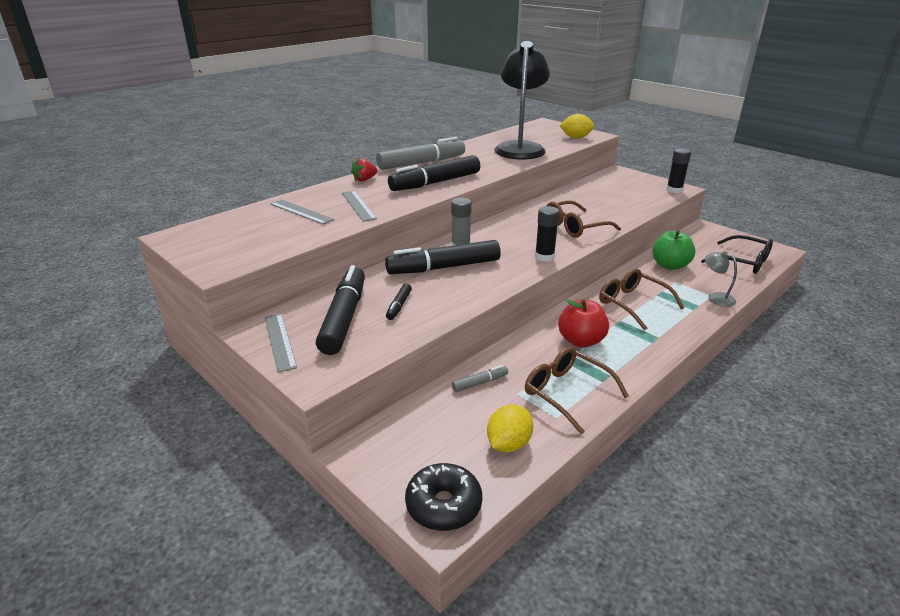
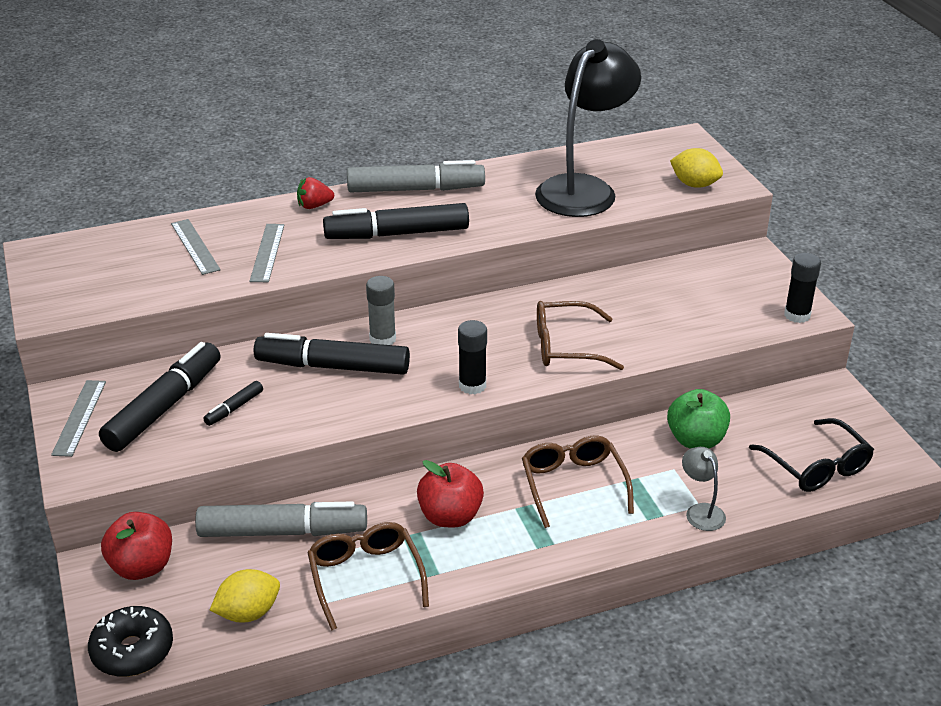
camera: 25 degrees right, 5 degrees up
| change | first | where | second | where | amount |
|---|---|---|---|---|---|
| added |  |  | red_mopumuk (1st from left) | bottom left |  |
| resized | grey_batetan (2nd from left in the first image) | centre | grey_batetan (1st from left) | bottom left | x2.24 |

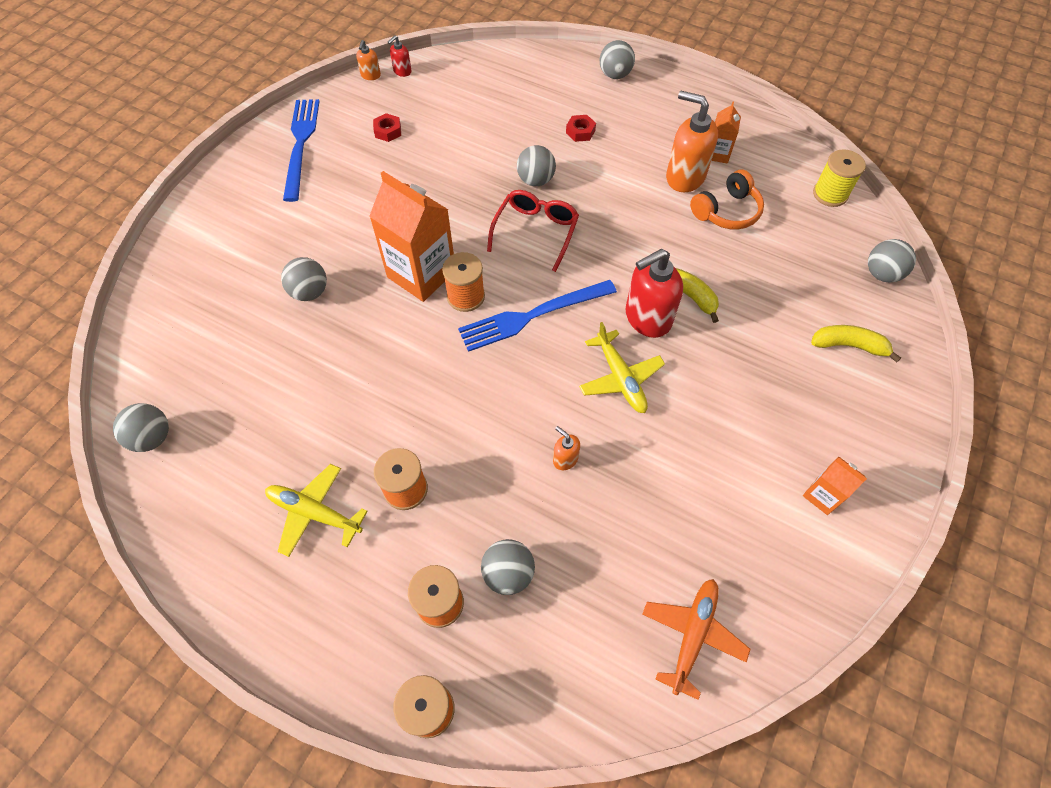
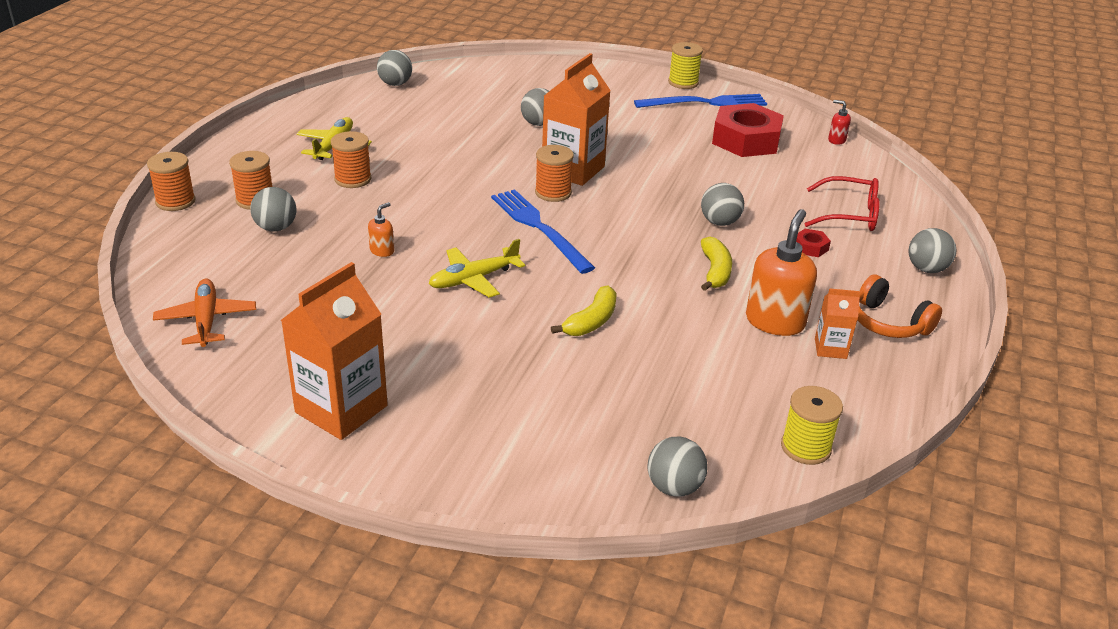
camera: 80 degrees right, 25 degrees down
| change | first | where | second | where | amount |
|---|---|---|---|---|---|
| turned | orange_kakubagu | bottom centre |  | middle left | 120 degrees counterclockwise |
| resized | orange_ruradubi (3rd from left in the first image) | middle right | orange_ruradubi (1st from left) | middle left | x2.01 |
| added |  |  | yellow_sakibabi (1st from left) | top centre |  |
| moved | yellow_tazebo (2nd from left) | middle right |  | centre |  |
| resized | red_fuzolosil (1st from left) | top centre |  | top right | x2.42 |
| moved | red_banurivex | top centre |  | top right |  |
| moved | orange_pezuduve | top right |  | middle right |  |
| removed | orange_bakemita (1st from left) | top centre |  |  |  |
| removed | red_bakemita (2nd from left) | centre |  |  |  |

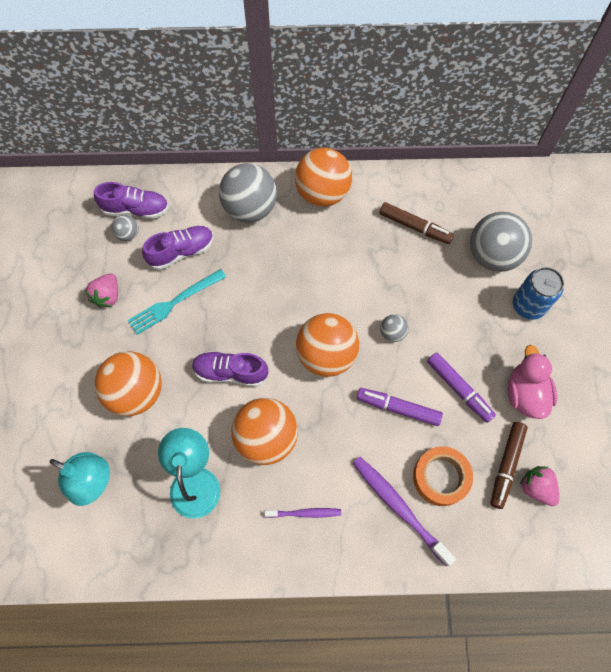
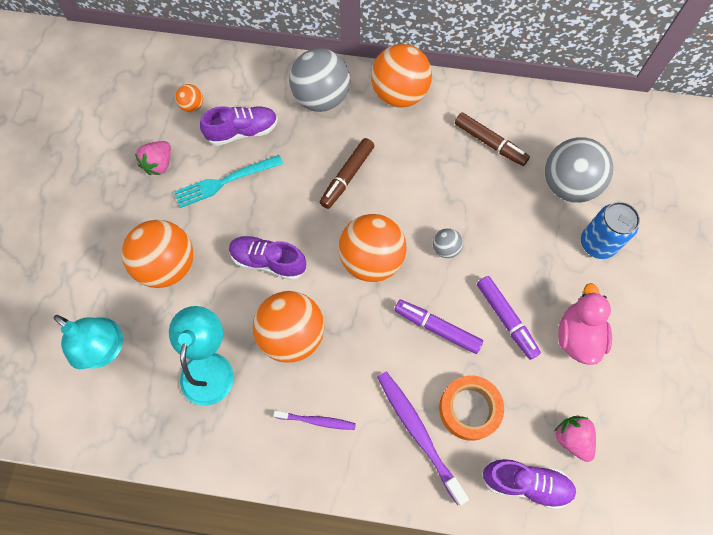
camera: 10 degrees right, 0 degrees up
| change | first | where | second | where | amount |
|---|---|---|---|---|---|
| recoloured | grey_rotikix (1st from left) | middle left | orange_rotikix (2nd from left) | top left |  |
| moved | brown_batetan (2nd from left in the first image) | bottom right | brown_batetan (1st from left) | top centre |  |
| moved | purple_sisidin (1st from left in the first image) | top left | purple_sisidin (3rd from left) | bottom right |  |

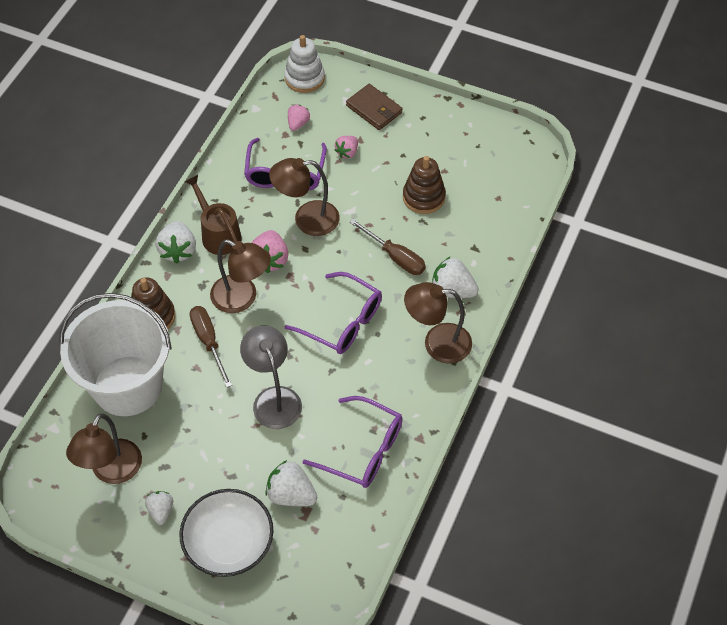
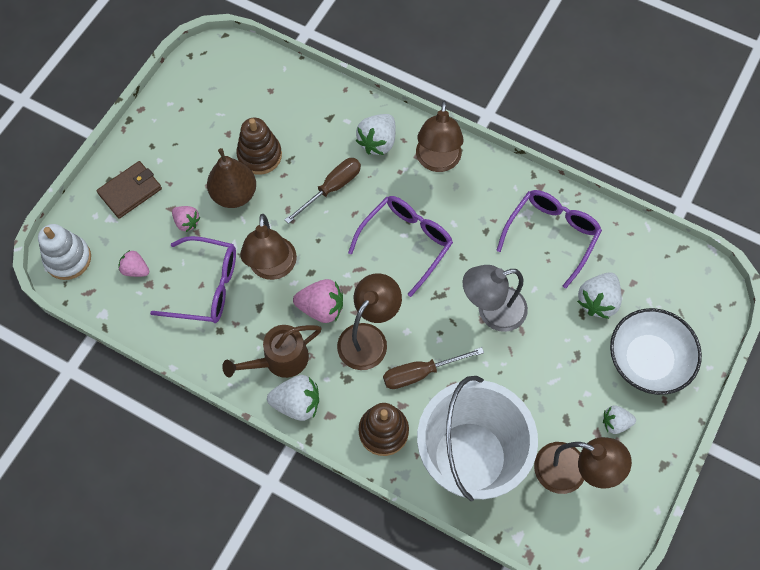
camera: 85 degrees left, 10 degrees up
| change | first | where | second | where | amount |
|---|---|---|---|---|---|
| added |  |  | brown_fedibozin | top left |  |

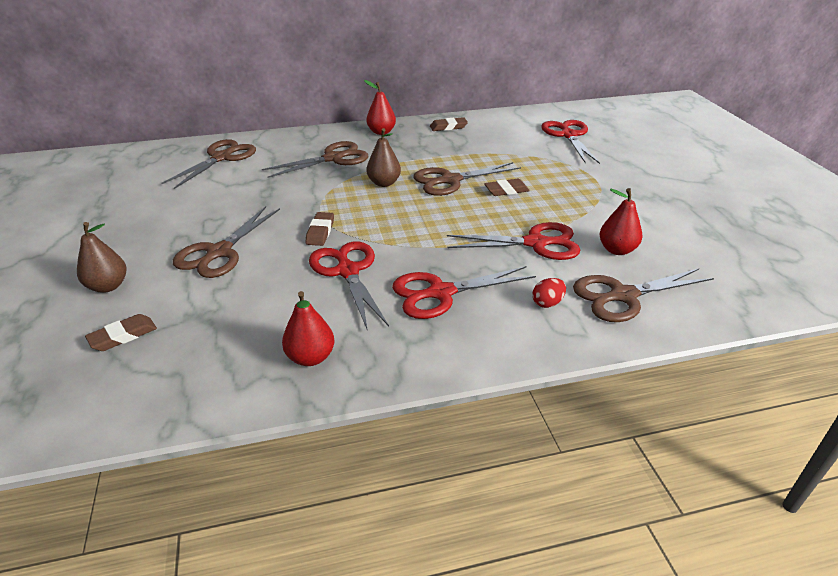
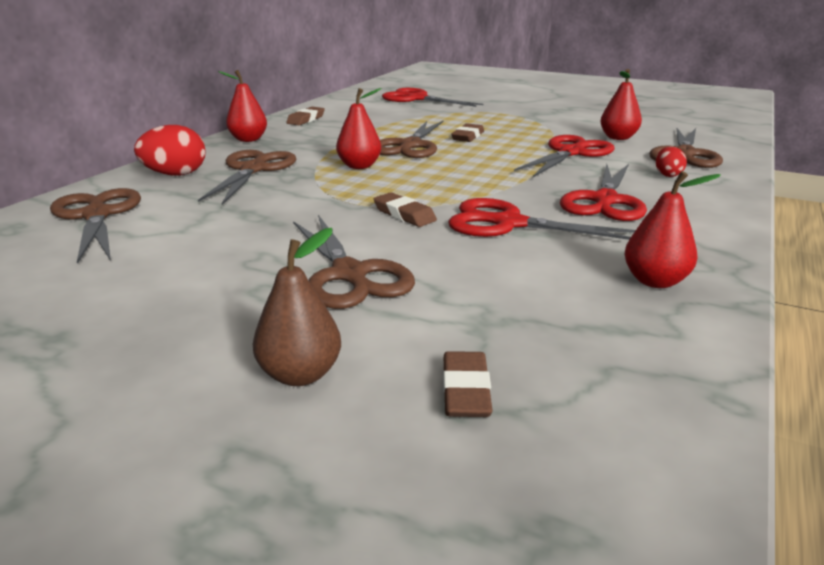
camera: 50 degrees left, 10 degrees down
| change | first | where | second | where | amount |
|---|---|---|---|---|---|
| added |  |  | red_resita (1st from left) | top left |  |
| recoloured | brown_fedibozin (2nd from left) | top centre | red_fedibozin (2nd from left) | top centre |  |

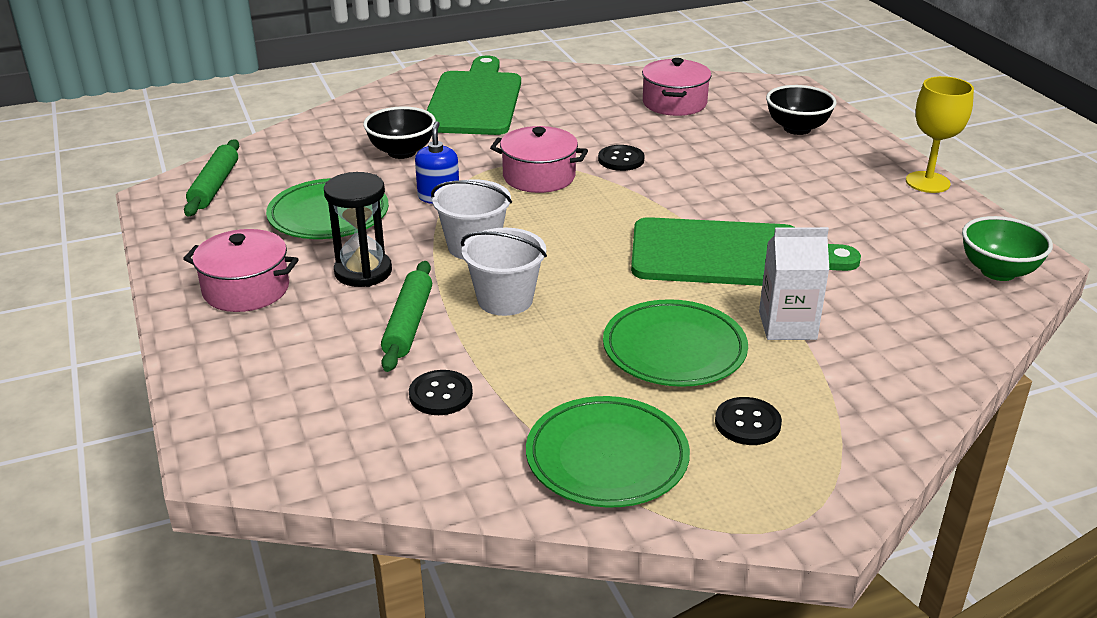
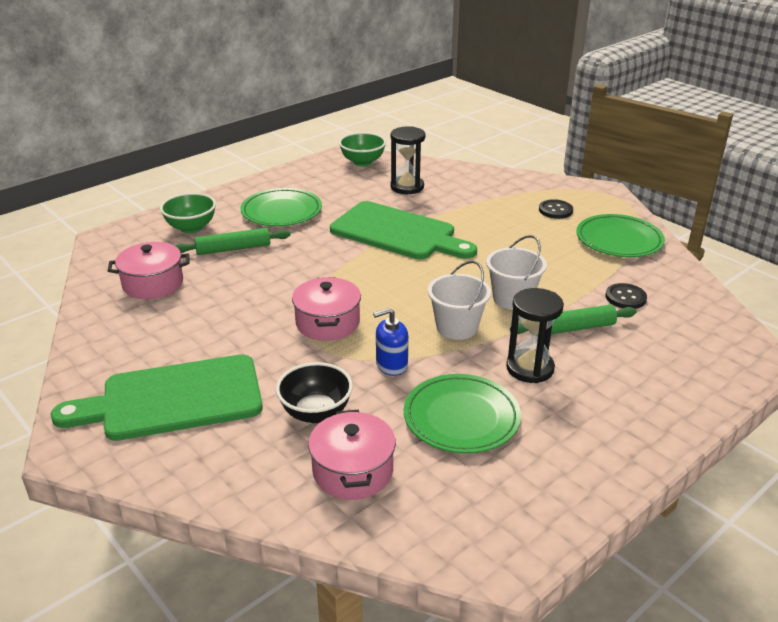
camera: 110 degrees left, 0 degrees up
| change | first | where | second | where | amount |
|---|---|---|---|---|---|
| recoloured | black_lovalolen (2nd from left) | top right | green_lovalolen (1st from left) | middle left |  |
| moved | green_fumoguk (1st from left) | top left |  | middle left |  |
| moved | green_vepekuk (3rd from left in the first image) | centre | green_vepekuk (1st from left) | top centre |  |
| moved | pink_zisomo (1st from left in the first image) | middle left | pink_zisomo (3rd from left) | bottom centre |  |
| turned | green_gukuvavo (2nd from left) | middle right |  | centre | 135 degrees clockwise |
| added |  |  | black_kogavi (1st from left) | top centre |  |
| removed | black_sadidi (2nd from left) | top centre |  |  |  |
| removed | white_ruradubi | middle right |  |  |  |
| removed | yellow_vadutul | top right |  |  |  |

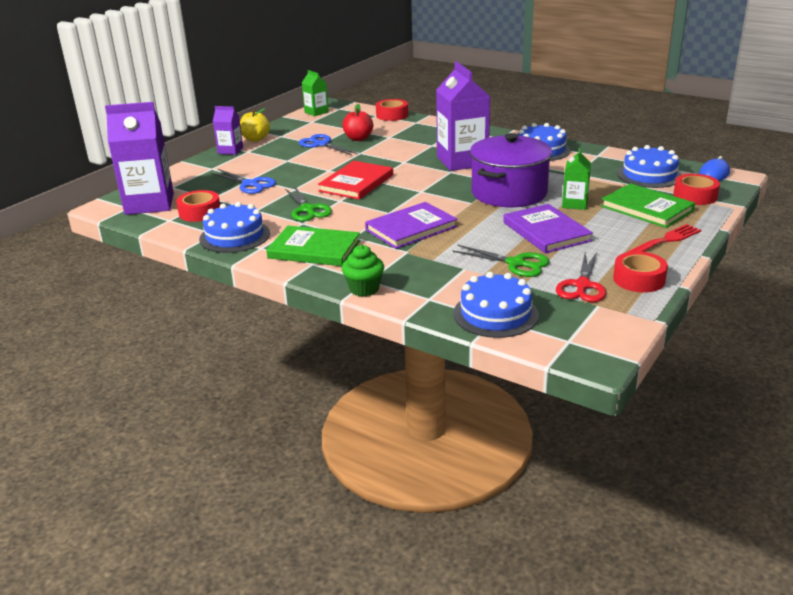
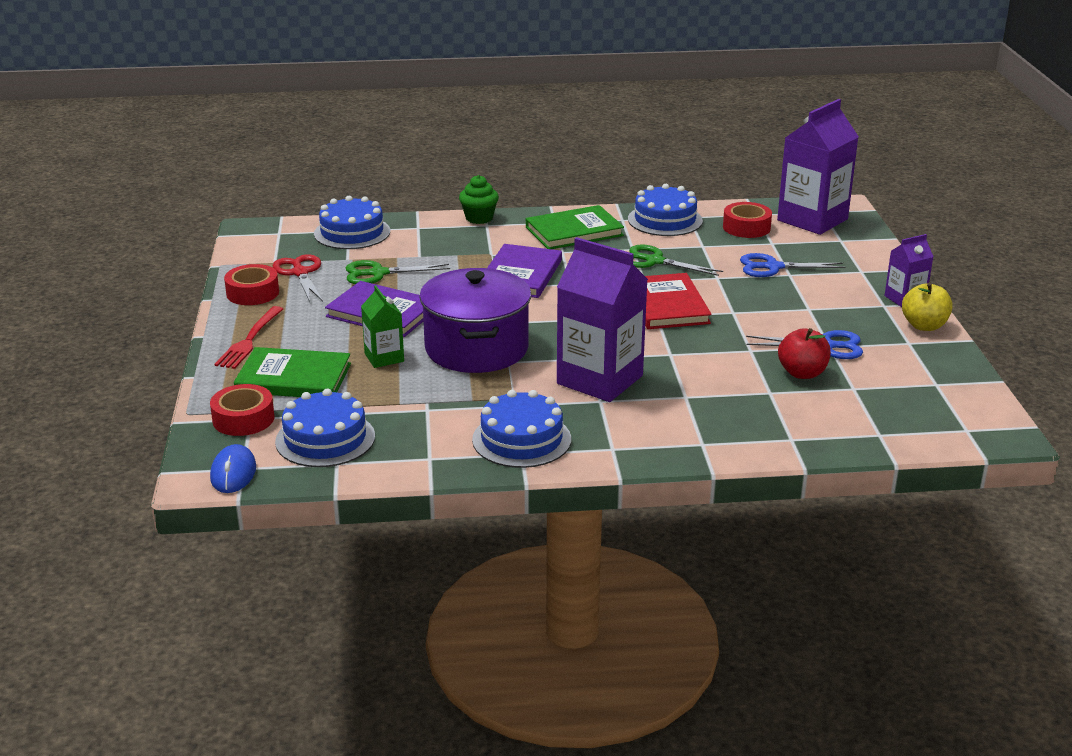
camera: 140 degrees right, 0 degrees up
| change | first | where | second | where | amount |
|---|---|---|---|---|---|
| removed | green_ruradubi (1st from left) | top centre |  |  |  |
| removed | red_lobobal (2nd from left) | top centre |  |  |  |

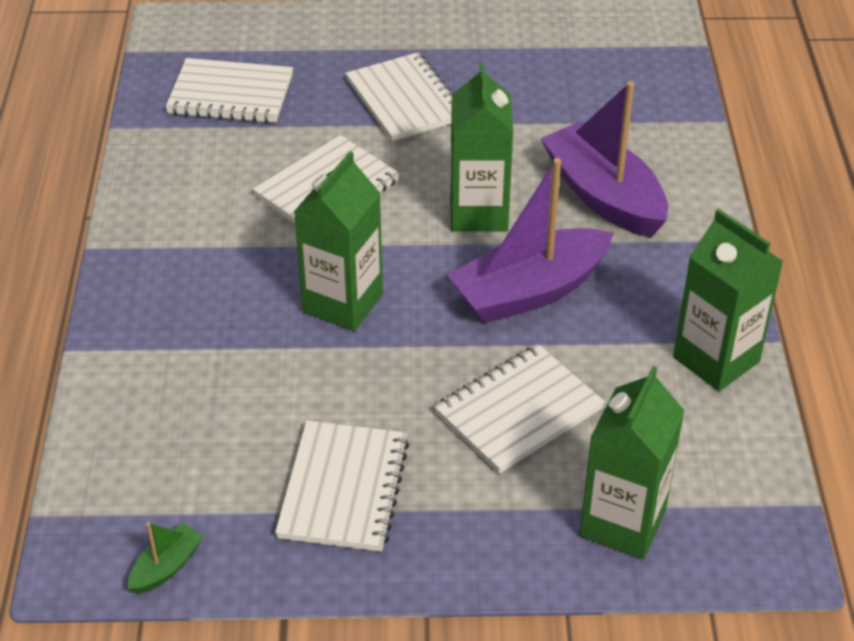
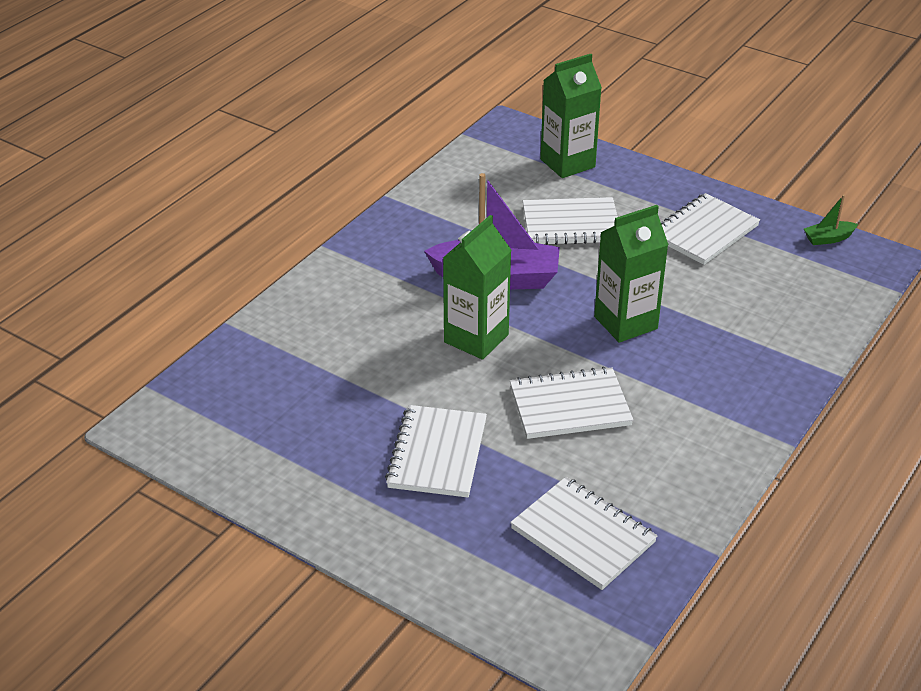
camera: 145 degrees left, 5 degrees down
| change | first | where | second | where | amount |
|---|---|---|---|---|---|
| removed | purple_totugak (2nd from left) | top right |  |  |  |
| removed | green_ruradubi (4th from left) | middle right |  |  |  |

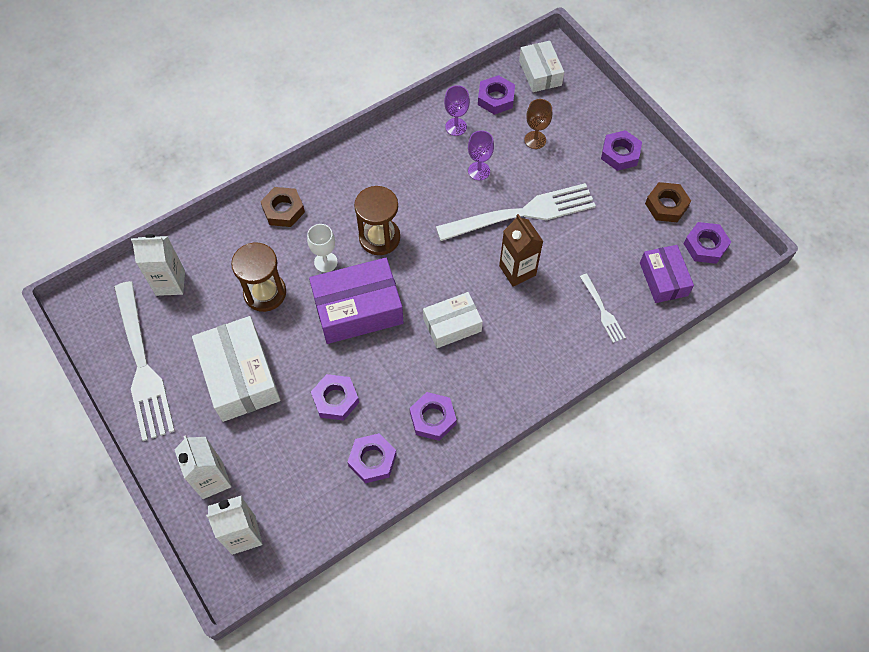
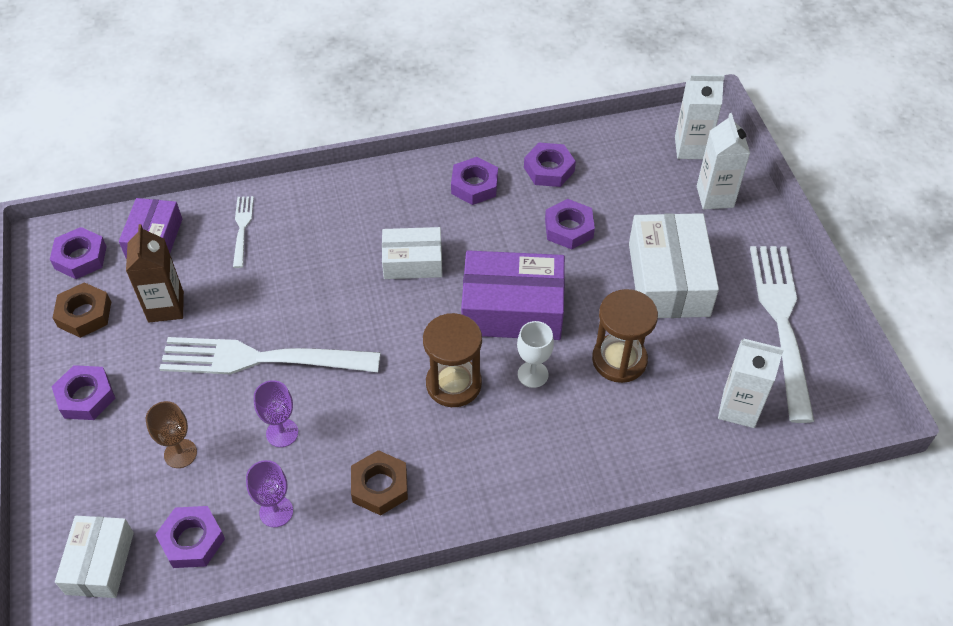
camera: 160 degrees left, 10 degrees down
| change | first | where | second | where | amount |
|---|---|---|---|---|---|
| moved | brown_ruradubi | centre |  | middle left |  |
| moved | brown_fuzolosil (1st from left in the first image) | top left | brown_fuzolosil (2nd from left) | bottom centre |  |

